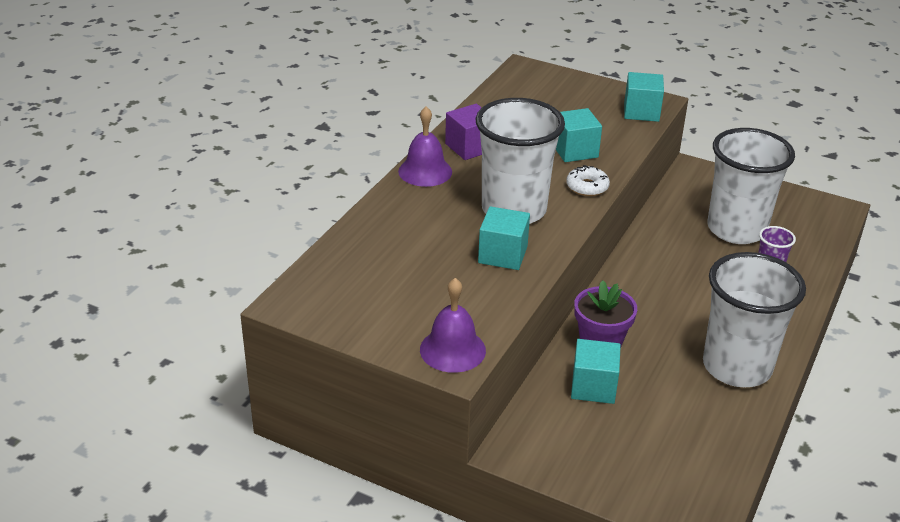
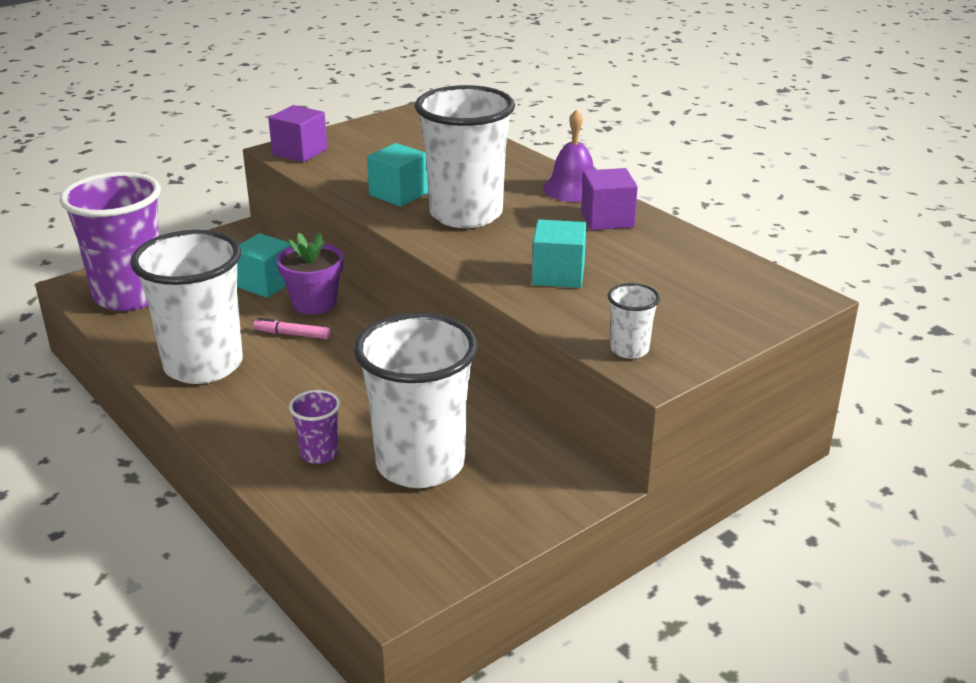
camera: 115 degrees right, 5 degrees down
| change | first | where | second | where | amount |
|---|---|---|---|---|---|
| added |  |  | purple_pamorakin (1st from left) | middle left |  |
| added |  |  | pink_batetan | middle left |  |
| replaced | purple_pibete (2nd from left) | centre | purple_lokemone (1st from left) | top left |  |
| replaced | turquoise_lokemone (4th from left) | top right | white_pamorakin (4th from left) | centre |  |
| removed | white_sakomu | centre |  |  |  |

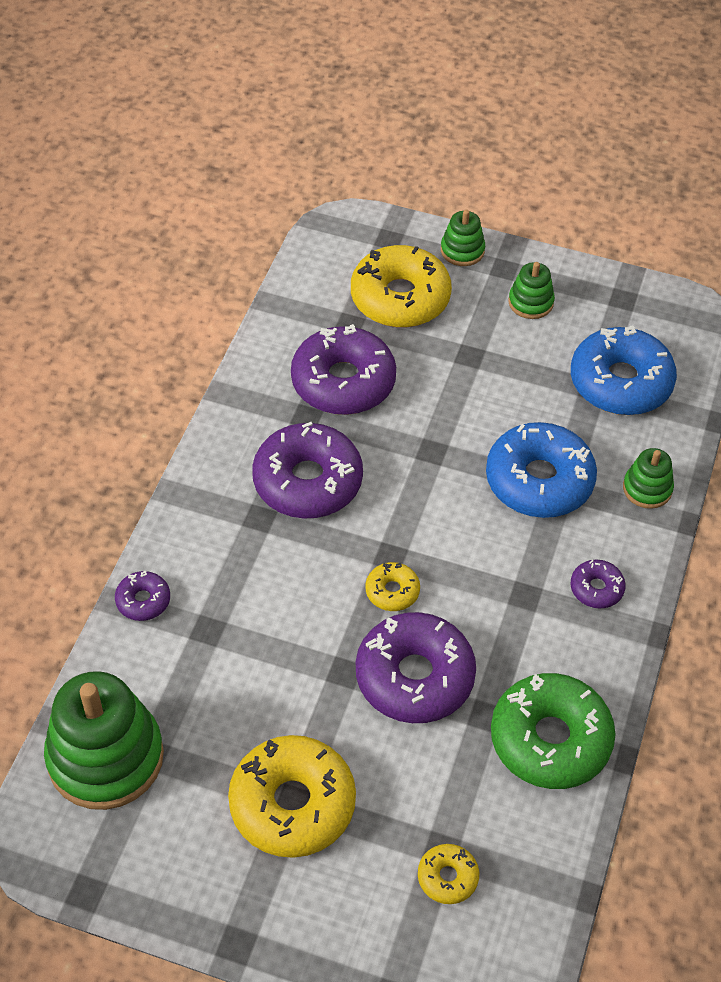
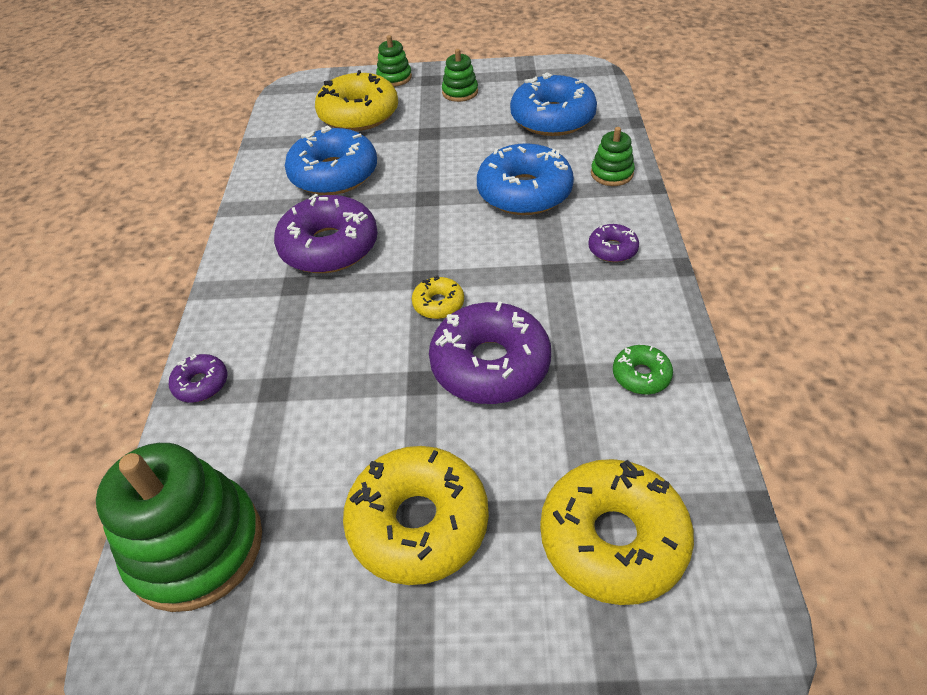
camera: 15 degrees left, 5 degrees down
| change | first | where | second | where | amount |
|---|---|---|---|---|---|
| recoloured | purple_sakomu (3rd from left) | centre | blue_sakomu (1st from left) | top centre |  |
| resized | yellow_sakomu (4th from left) | bottom centre |  | bottom centre | x2.11 |
| resized | green_sakomu | bottom right |  | middle right | x0.47 |

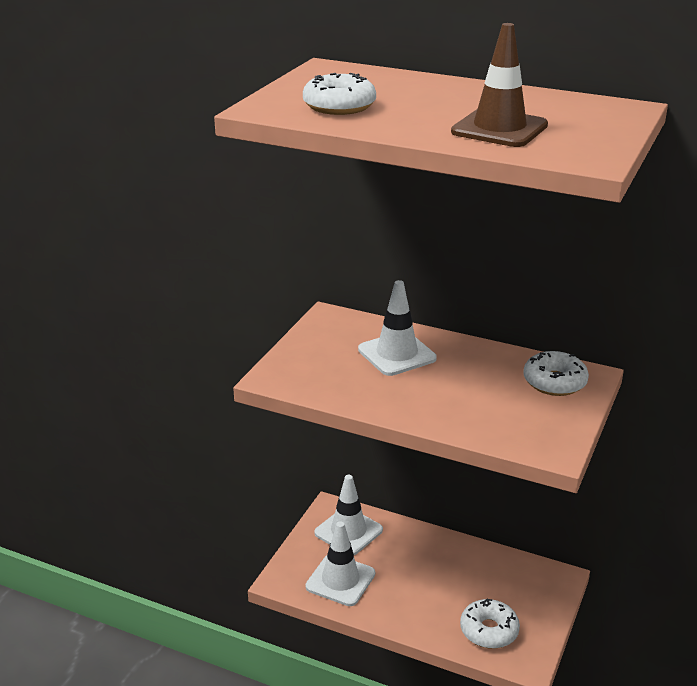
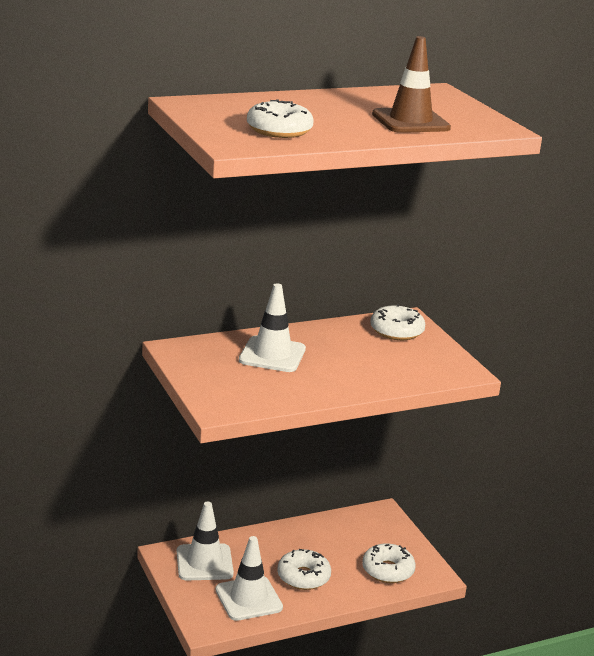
camera: 50 degrees left, 5 degrees down
| change | first | where | second | where | amount |
|---|---|---|---|---|---|
| added |  |  | white_sakomu (2nd from left) | bottom centre |  |

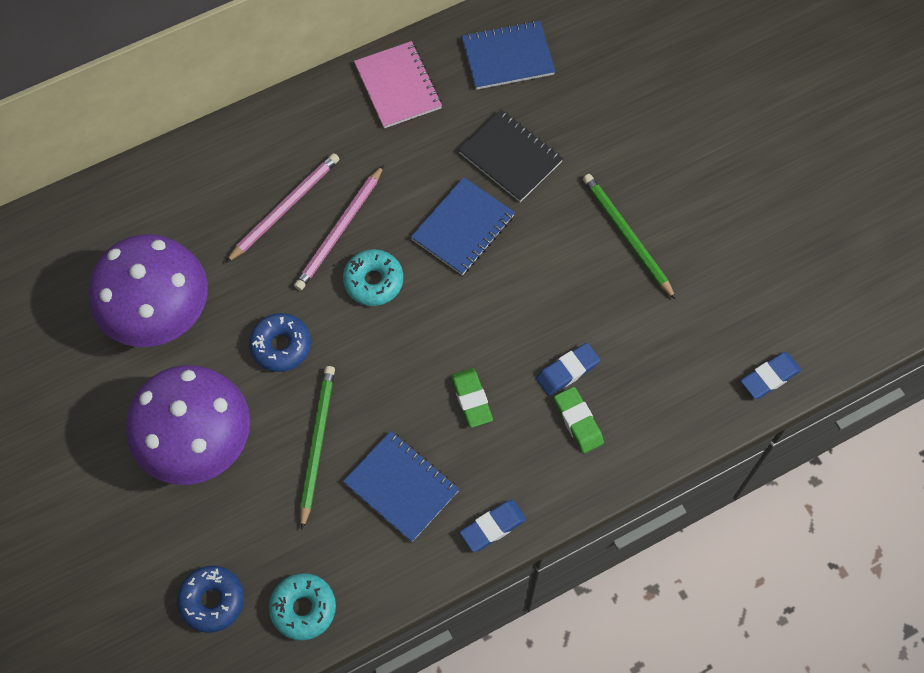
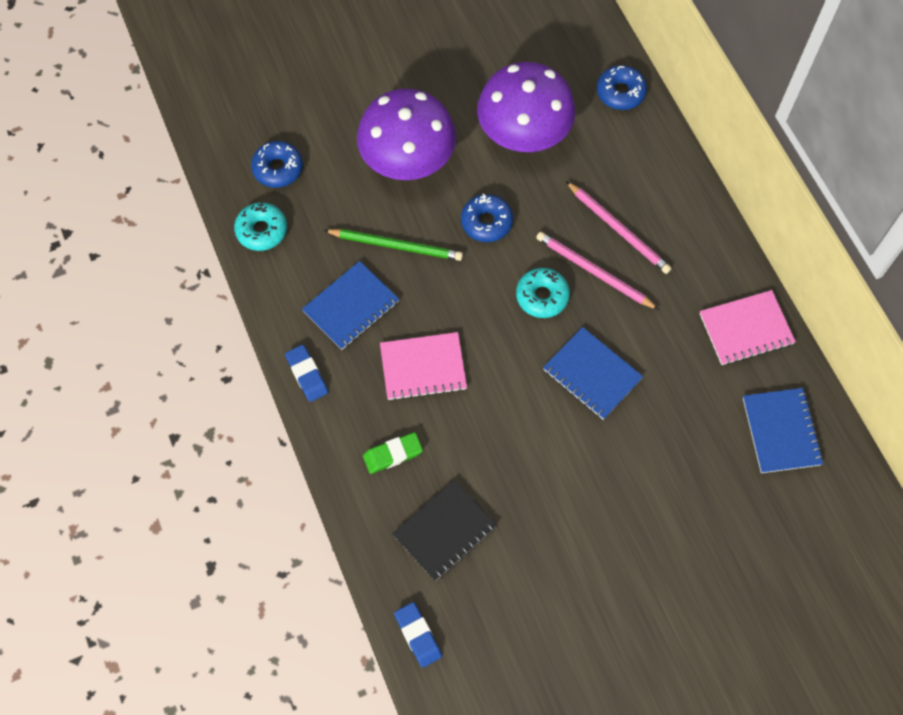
camera: 95 degrees right, 0 degrees up
| change | first | where | second | where | amount |
|---|---|---|---|---|---|
| replaced | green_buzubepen (1st from left) | centre | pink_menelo (1st from left) | centre |  |
| moved | black_menelo | top centre |  | bottom centre |  |
| added |  |  | blue_sakomu (3rd from left) | top right |  |
| removed | blue_buzubepen (2nd from left) | centre |  |  |  |
| removed | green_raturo (2nd from left) | middle right |  |  |  |

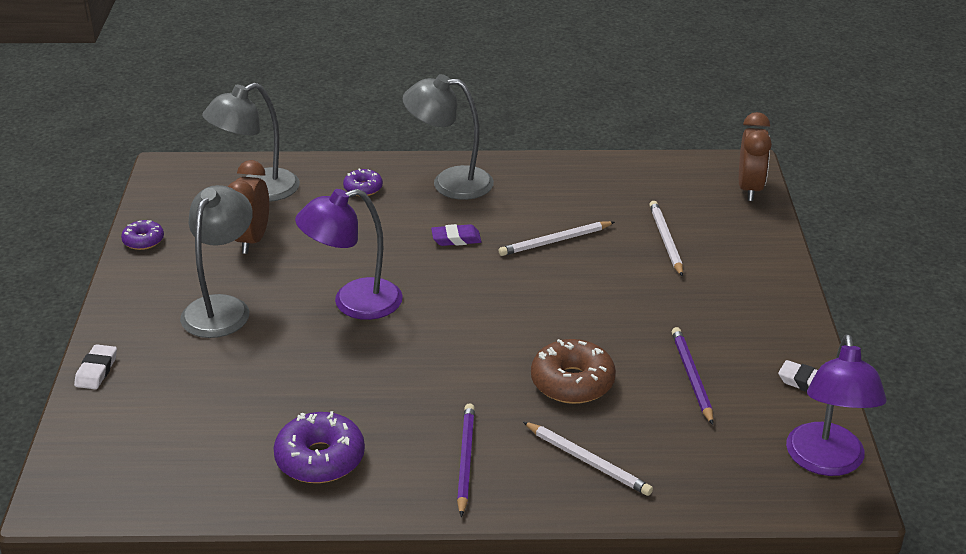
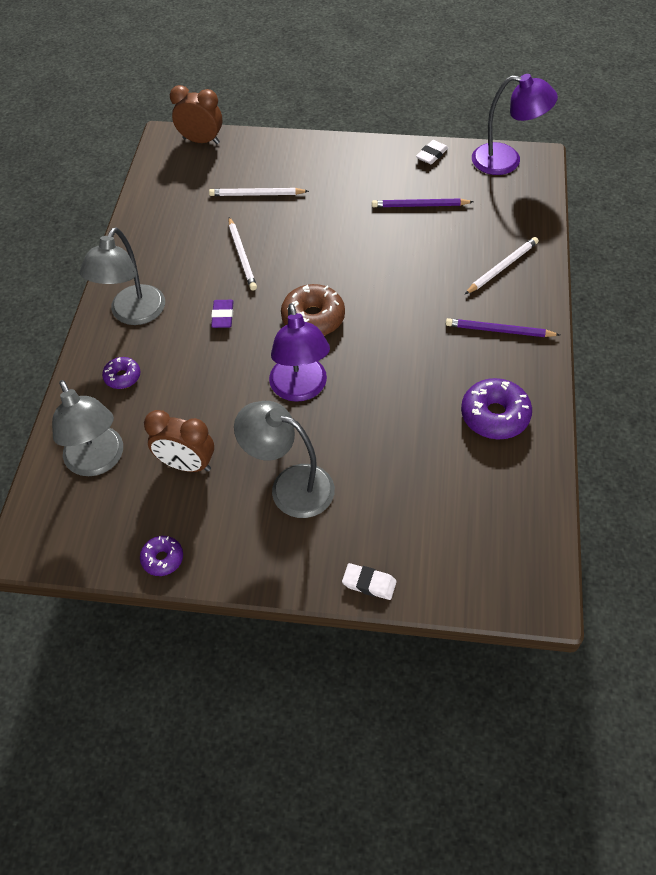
camera: 80 degrees left, 20 degrees up
| change | first | where | second | where | amount |
|---|---|---|---|---|---|
| moved | brown_sakomu | bottom centre |  | centre |  |

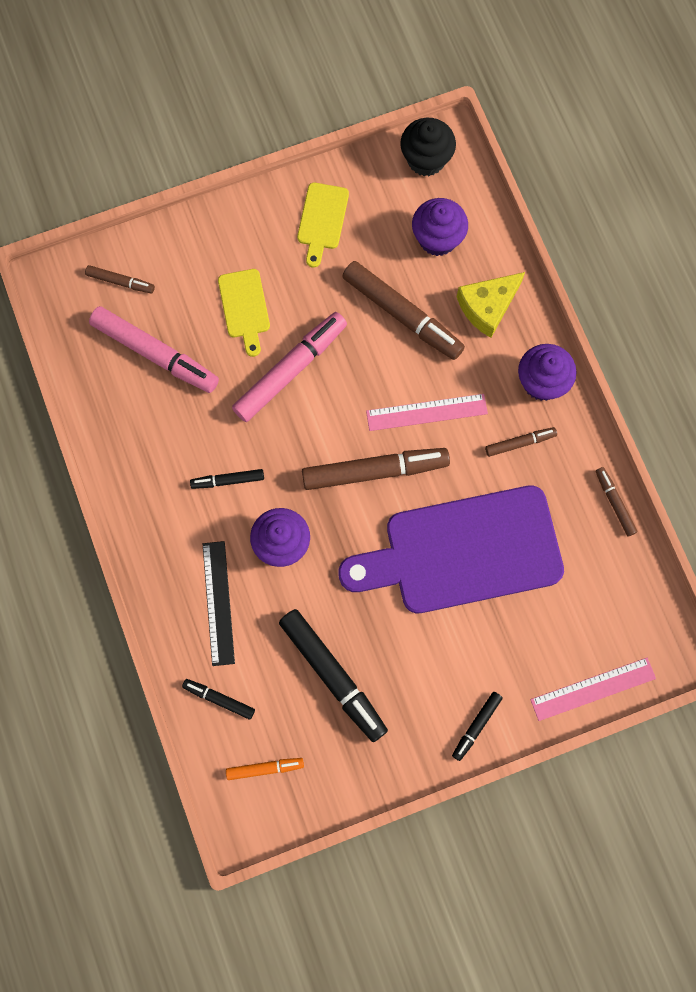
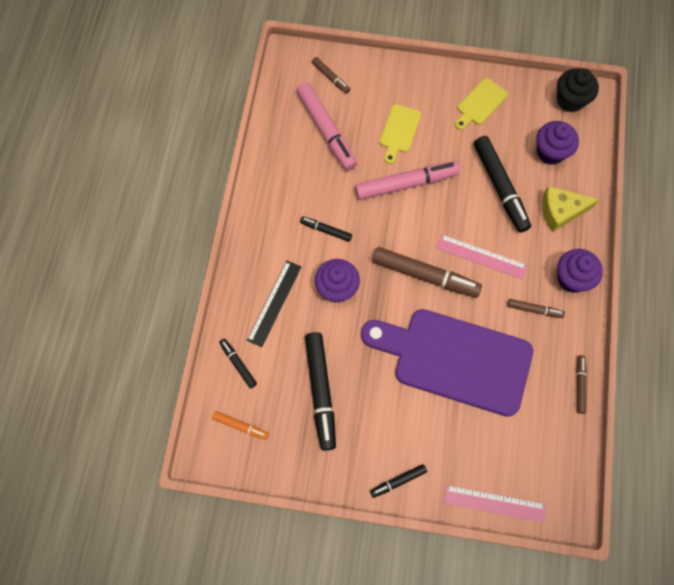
camera: 30 degrees right, 5 degrees down
| change | first | where | second | where | amount |
|---|---|---|---|---|---|
| recoloured | brown_batetan (3rd from left) | top centre | black_batetan (5th from left) | top right |  |

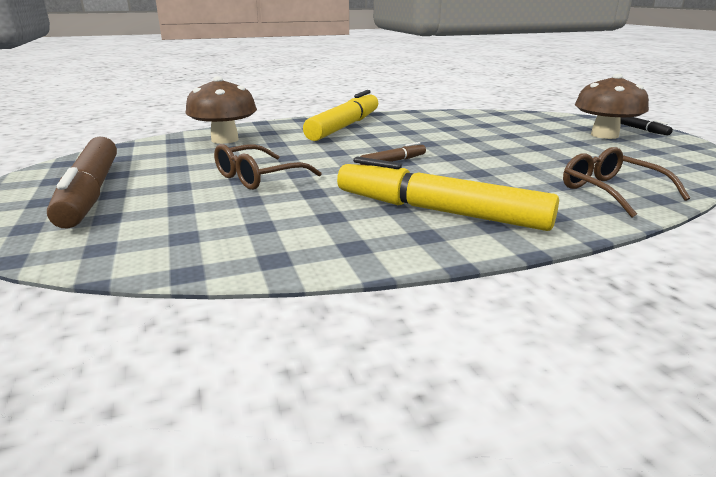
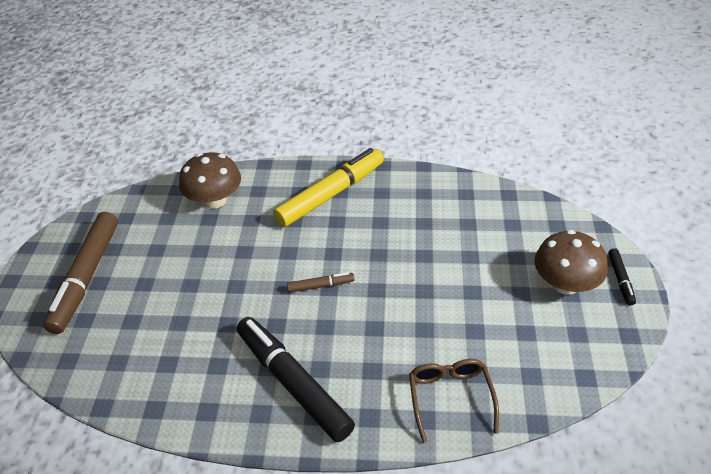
camera: 25 degrees right, 20 degrees up
| change | first | where | second | where | amount |
|---|---|---|---|---|---|
| recoloured | yellow_batetan (2nd from left) | centre | black_batetan (1st from left) | bottom centre |  |
| removed | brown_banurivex (1st from left) | centre |  |  |  |

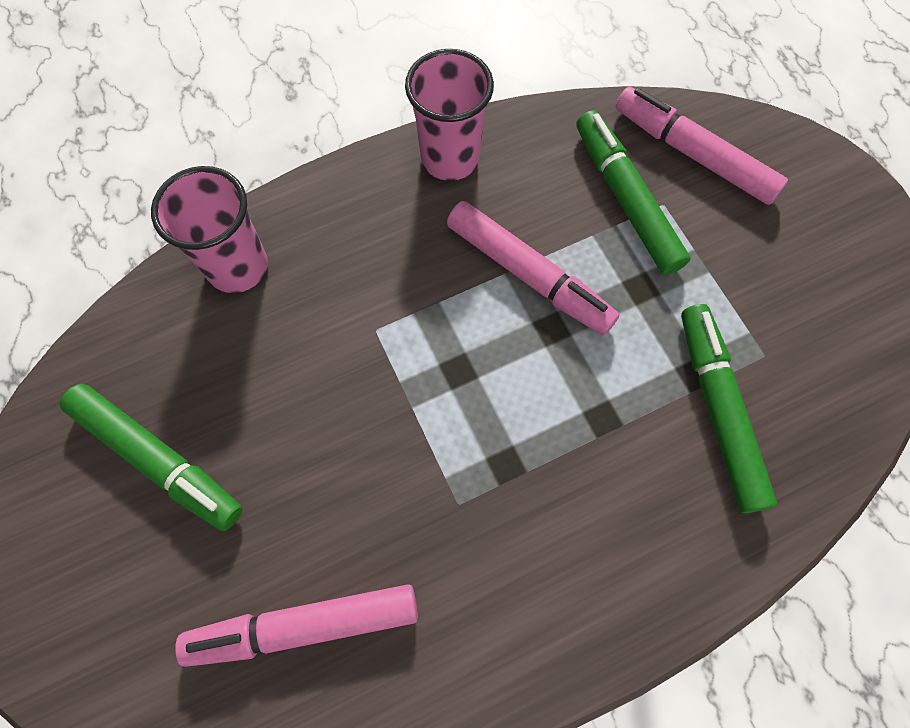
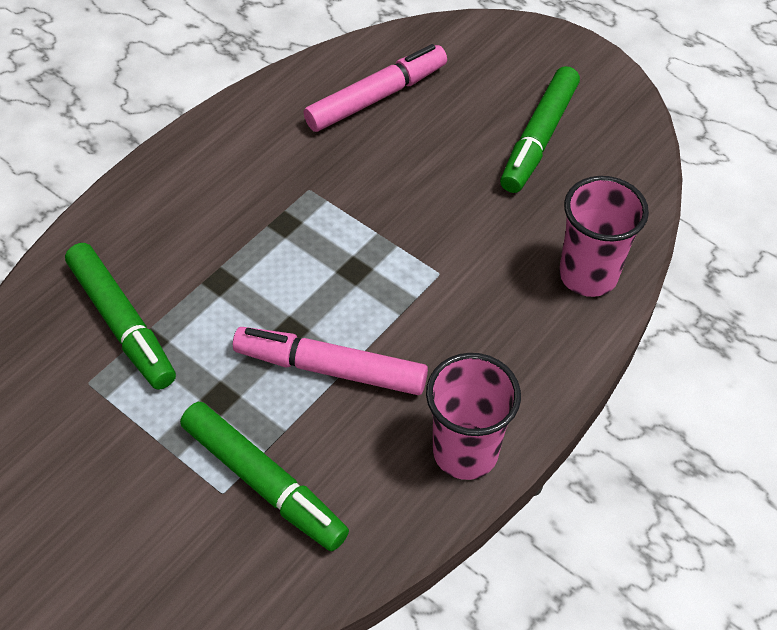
camera: 155 degrees right, 15 degrees down
| change | first | where | second | where | amount |
|---|---|---|---|---|---|
| turned | green_batetan (1st from left in the first image) | middle left | green_batetan (3rd from left) | top right | 75 degrees counterclockwise |
| removed | pink_batetan (3rd from left) | top right |  |  |  |

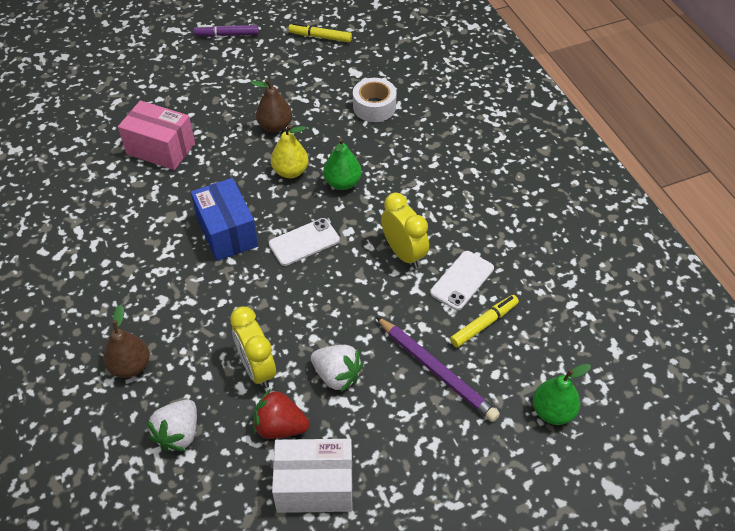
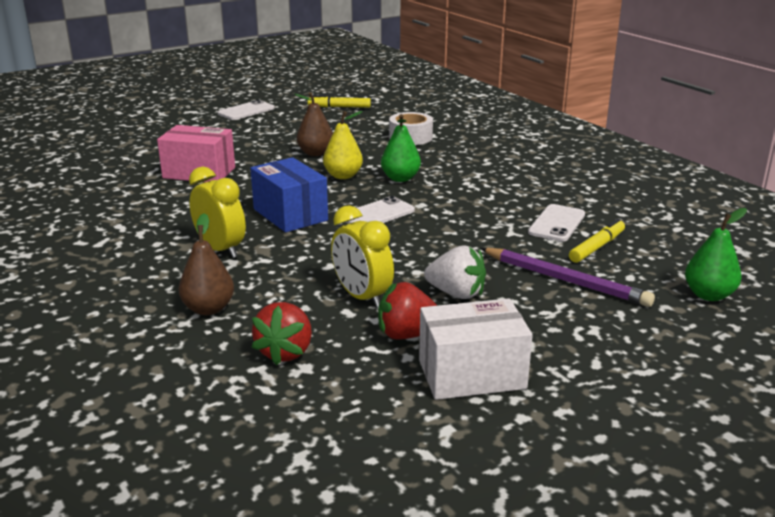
camera: 10 degrees left, 25 degrees down
| change | first | where | second | where | amount |
|---|---|---|---|---|---|
| moved | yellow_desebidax (2nd from left in the first image) | centre | yellow_desebidax (1st from left) | middle left |  |
| replaced | purple_batetan | top left | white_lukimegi (1st from left) | top left |  |
| recoloured | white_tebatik (1st from left) | bottom left | red_tebatik (1st from left) | centre |  |

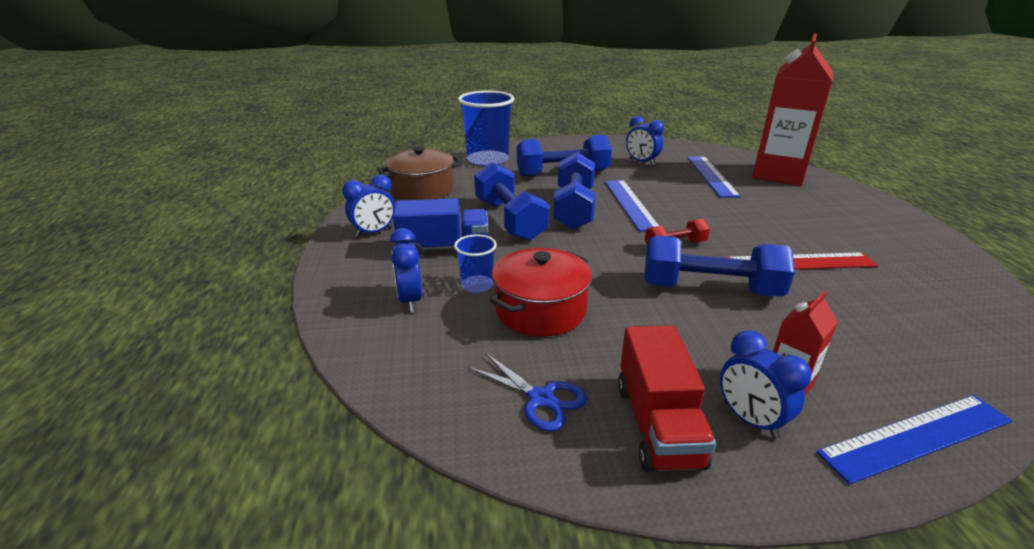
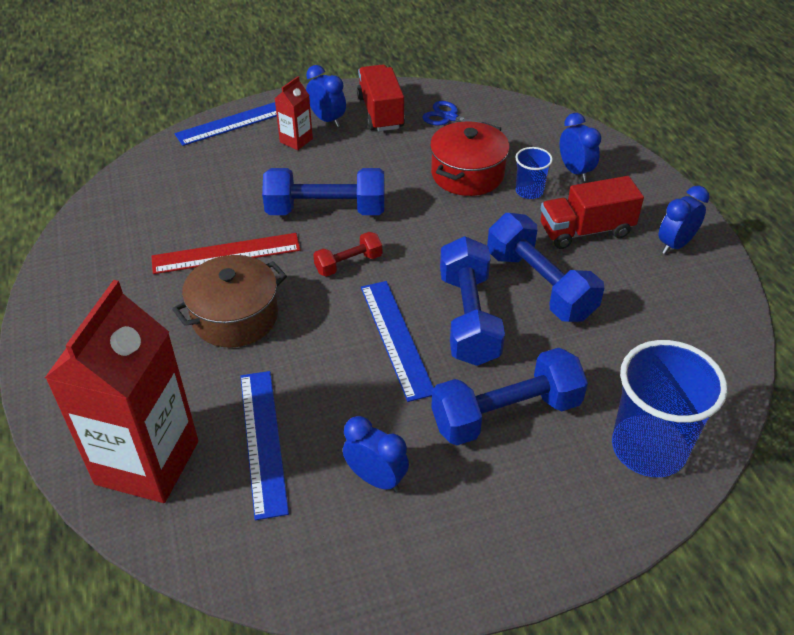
camera: 170 degrees right, 15 degrees up
| change | first | where | second | where | amount |
|---|---|---|---|---|---|
| moved | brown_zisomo | top centre |  | middle left |  |
| recoloured | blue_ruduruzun | centre | red_ruduruzun (2nd from left) | middle right |  |

